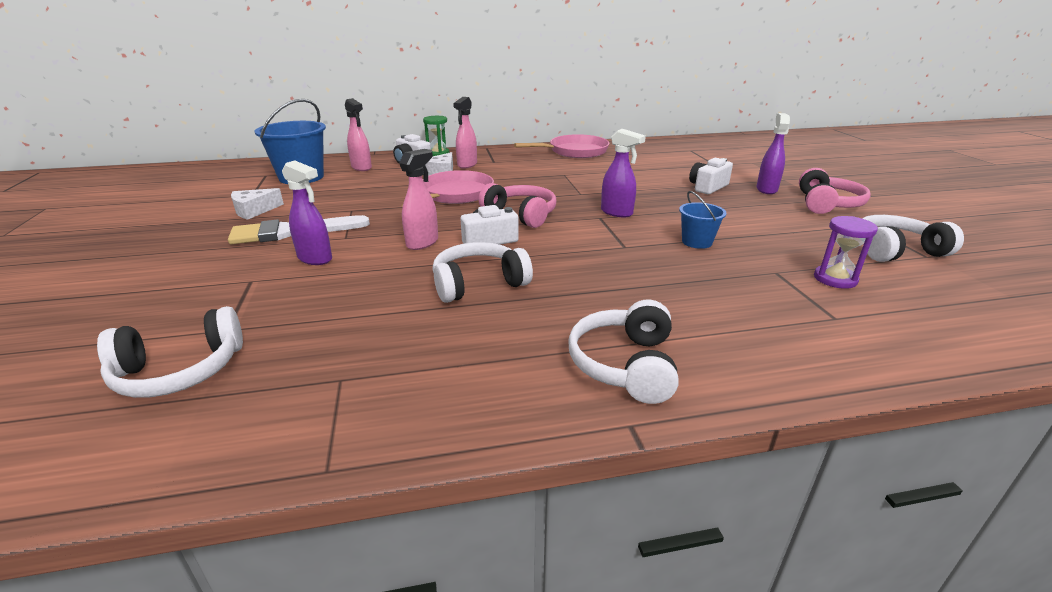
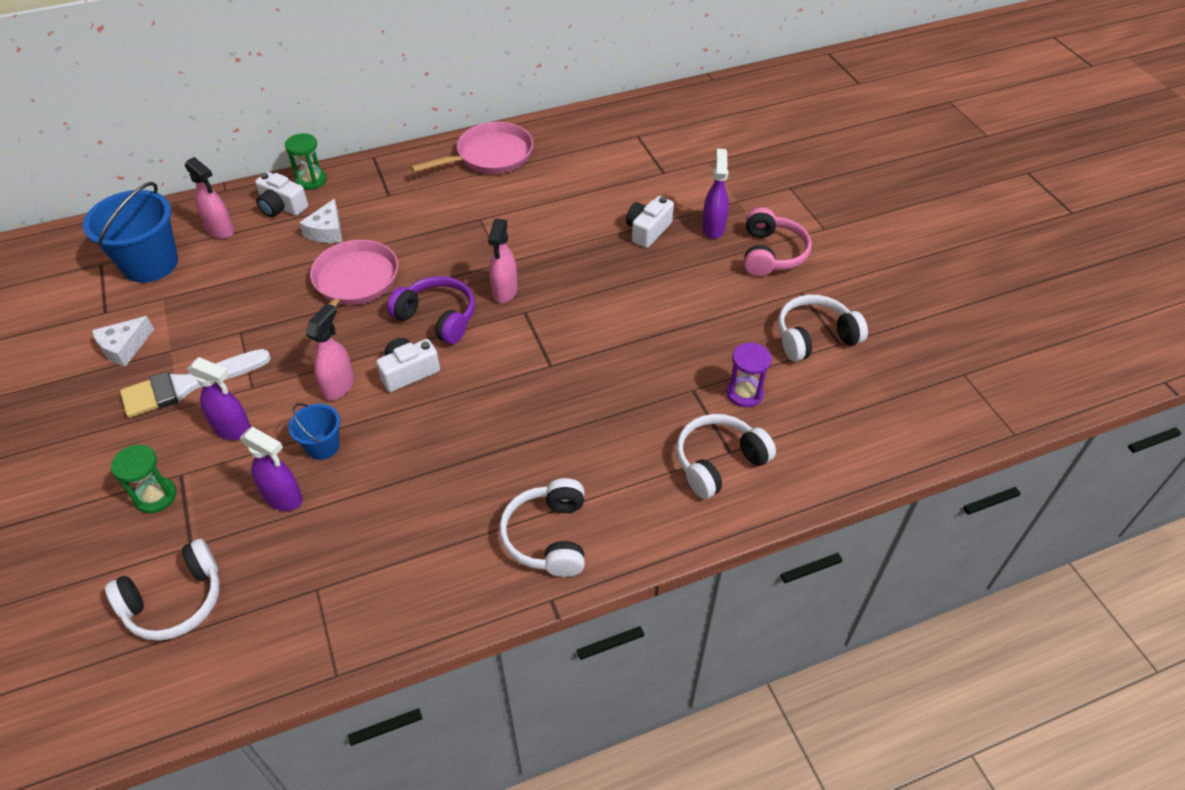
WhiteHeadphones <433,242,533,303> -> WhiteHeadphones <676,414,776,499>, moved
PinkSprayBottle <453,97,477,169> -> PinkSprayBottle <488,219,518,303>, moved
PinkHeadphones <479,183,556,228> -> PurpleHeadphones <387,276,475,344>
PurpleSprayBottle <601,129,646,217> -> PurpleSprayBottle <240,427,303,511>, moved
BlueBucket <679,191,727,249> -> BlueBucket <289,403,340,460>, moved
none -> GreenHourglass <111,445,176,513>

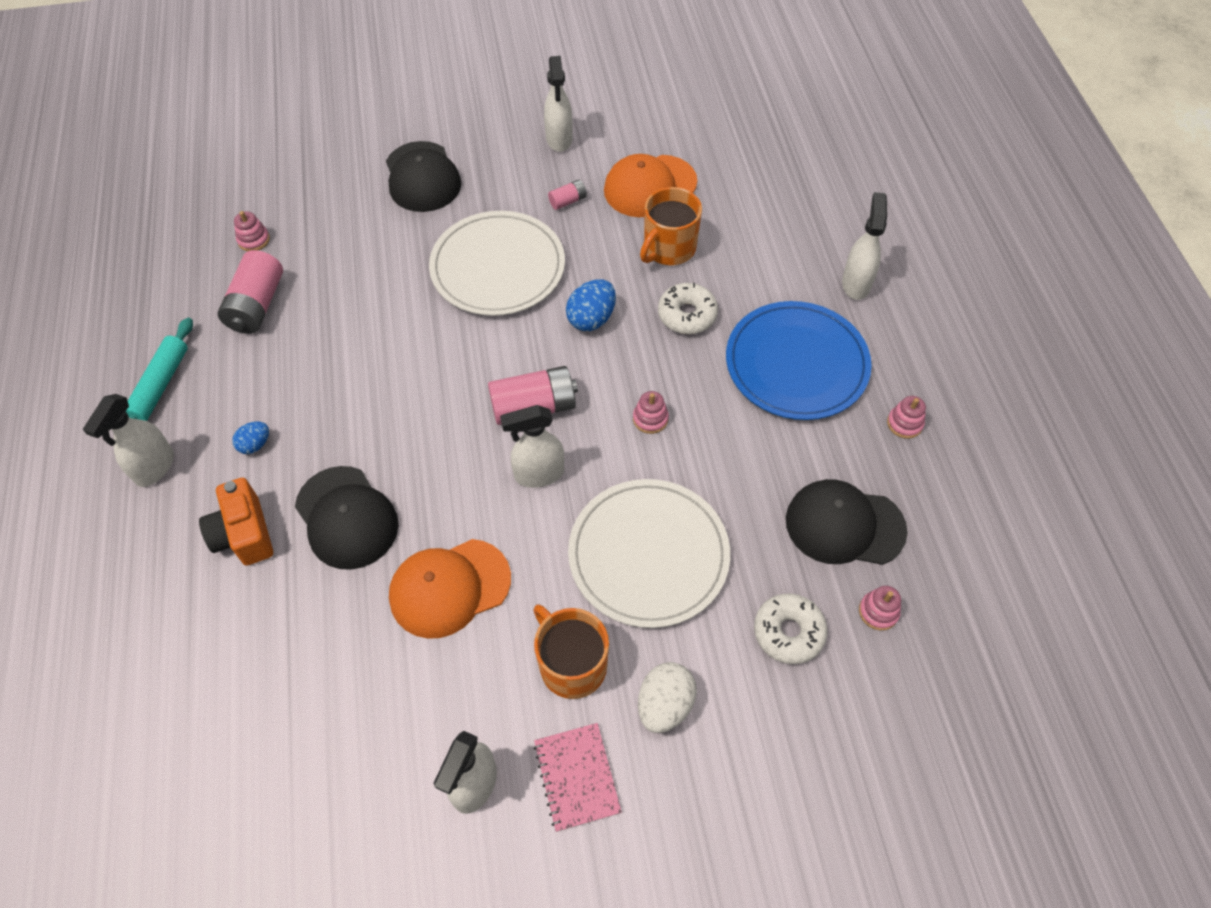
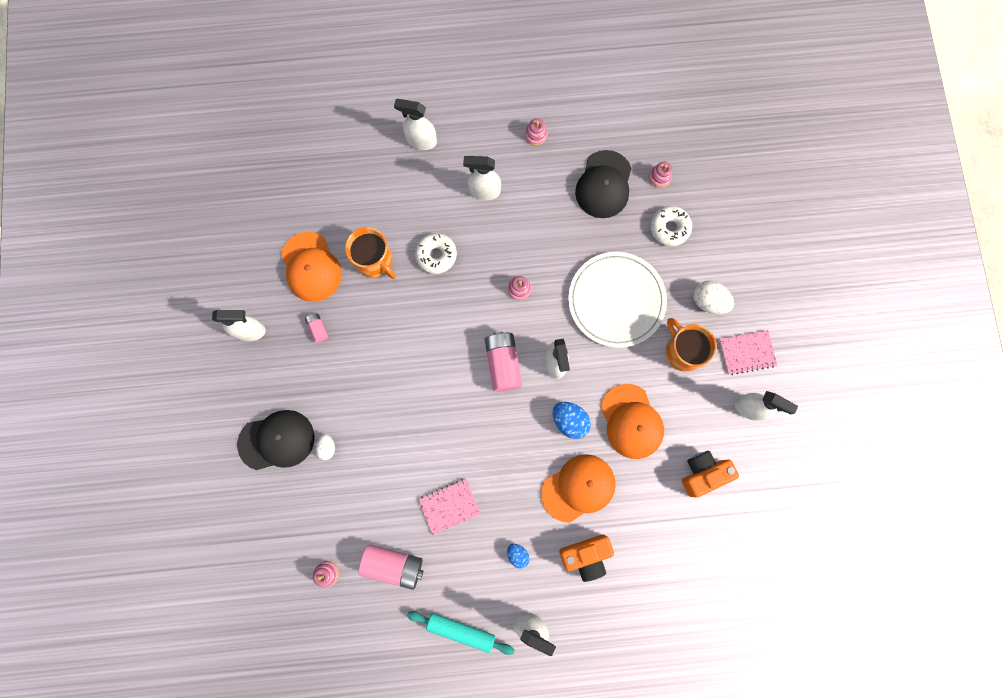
BlackCap <295,466,399,570> -> OrangeCap <541,454,616,523>
WhitePlate <429,211,565,316> -> none
OrangeMug <533,604,609,699> -> OrangeMug <665,318,717,372>, 90 degrees clockwise
BlueEgg <566,279,616,331> -> BlueEgg <552,402,591,439>, moved
BluePlate <726,301,872,420> -> WhiteSprayBottle <463,156,501,200>
none -> WhiteEgg <315,434,335,460>
none -> PinkNotebook <418,479,481,535>
none -> OrangeCamera <682,451,739,498>

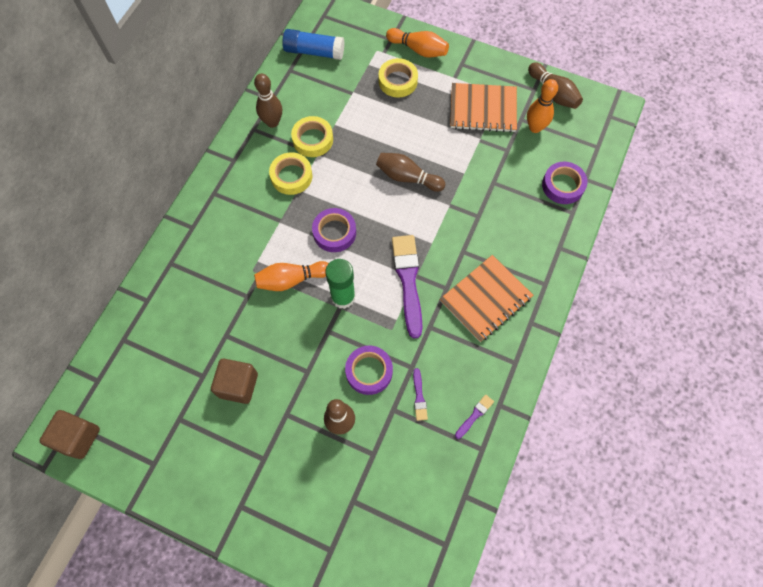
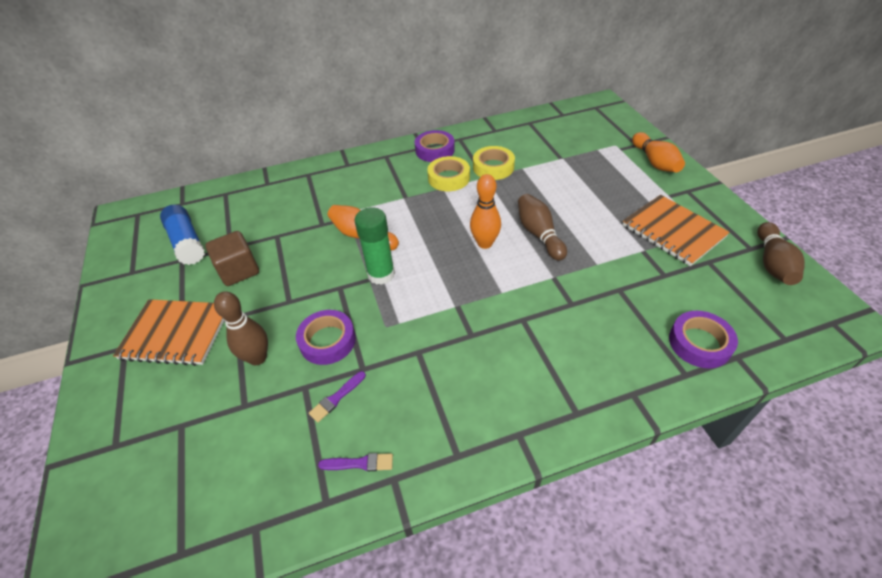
BrownCube <40,410,100,459> -> none
BrownBowlingPin <254,73,282,128> -> none
BlueGlueStick <282,29,344,60> -> BlueGlueStick <160,205,205,265>, moved
PurpleTape <312,208,356,252> -> PurpleTape <415,130,455,162>, moved
YellowTape <379,58,418,97> -> none
PurpleBrush <392,235,422,338> -> none
OrangeNotebook <440,255,533,342> -> OrangeNotebook <113,299,225,366>, moved
OrangeBowlingPin <527,79,558,133> -> OrangeBowlingPin <470,174,501,249>, moved

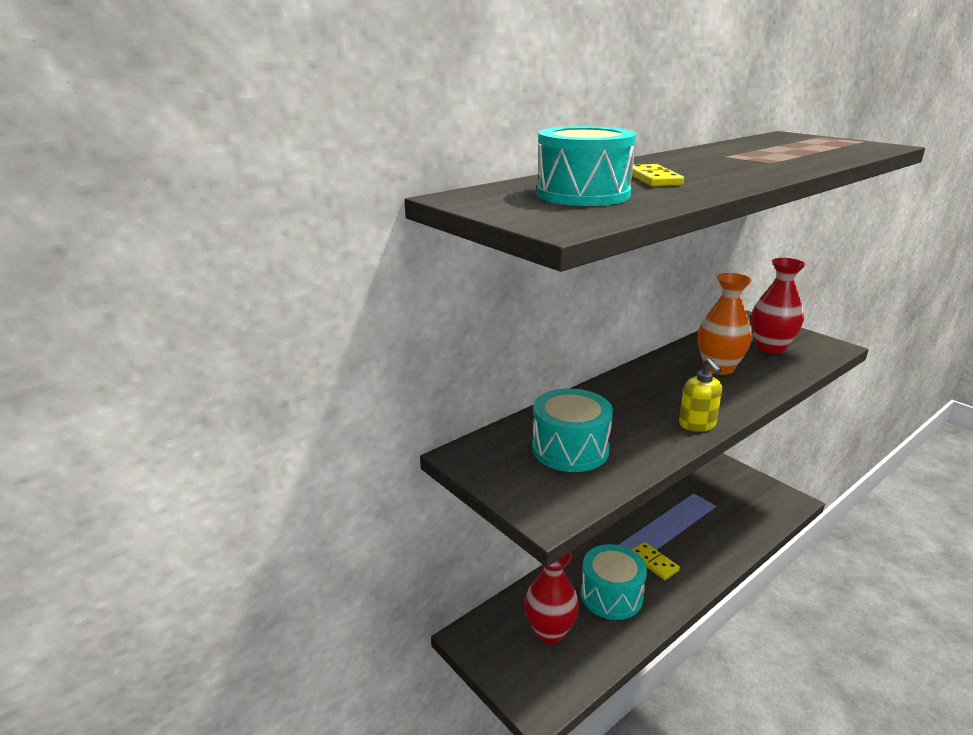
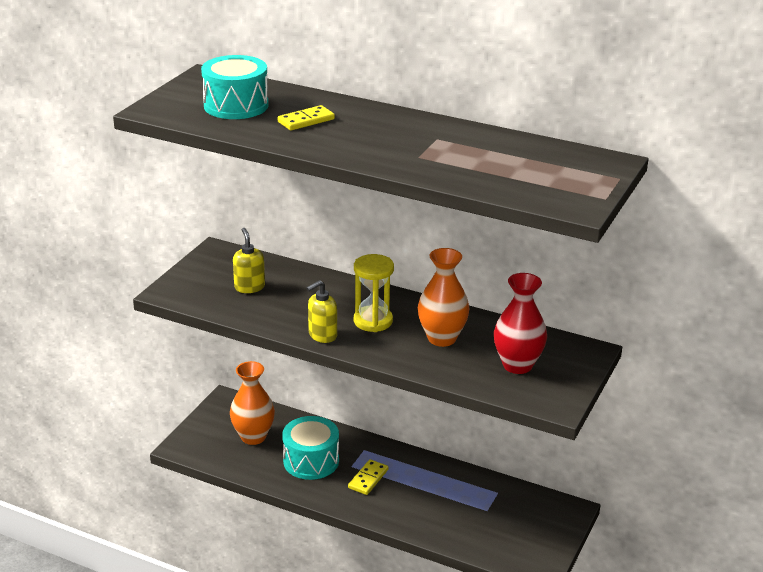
RedVase <524,552,579,644> -> OrangeVase <230,361,275,445>
TurquoiseDrum <532,388,613,472> -> YellowSoapDispenser <233,228,265,293>
none -> YellowHourglass <354,254,394,332>

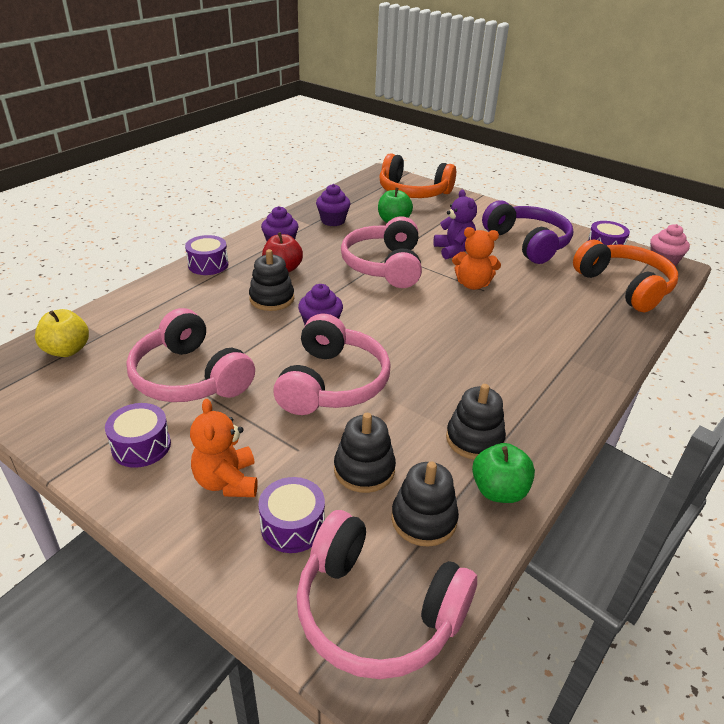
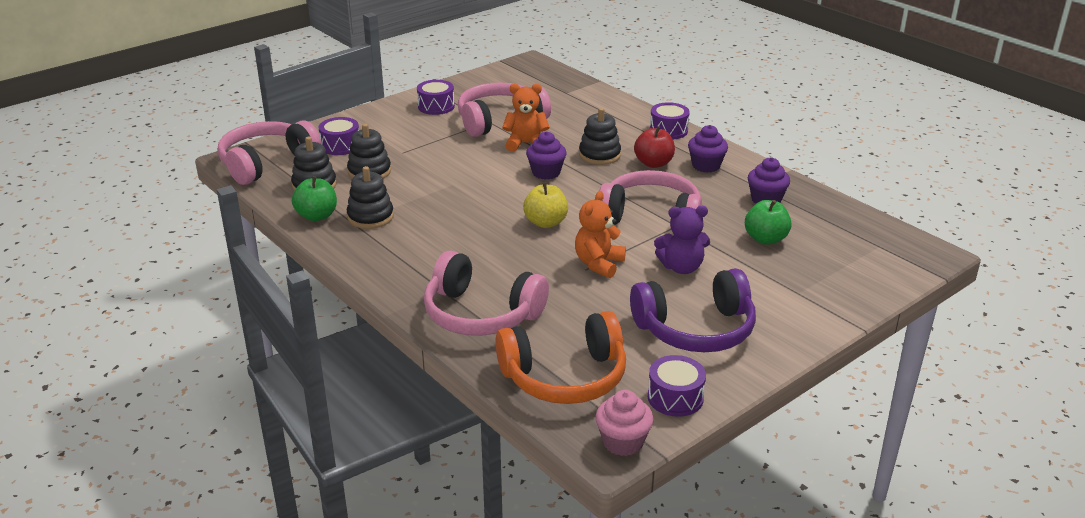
YellowApple <35,309,89,357> -> YellowApple <523,182,568,228>, moved
OrangeTeddyBear <190,399,257,497> -> OrangeTeddyBear <502,84,550,152>, moved
PinkHeadphones <273,313,391,415> -> PinkHeadphones <424,251,549,336>, moved
OrangeHeadphones <379,153,456,198> -> none

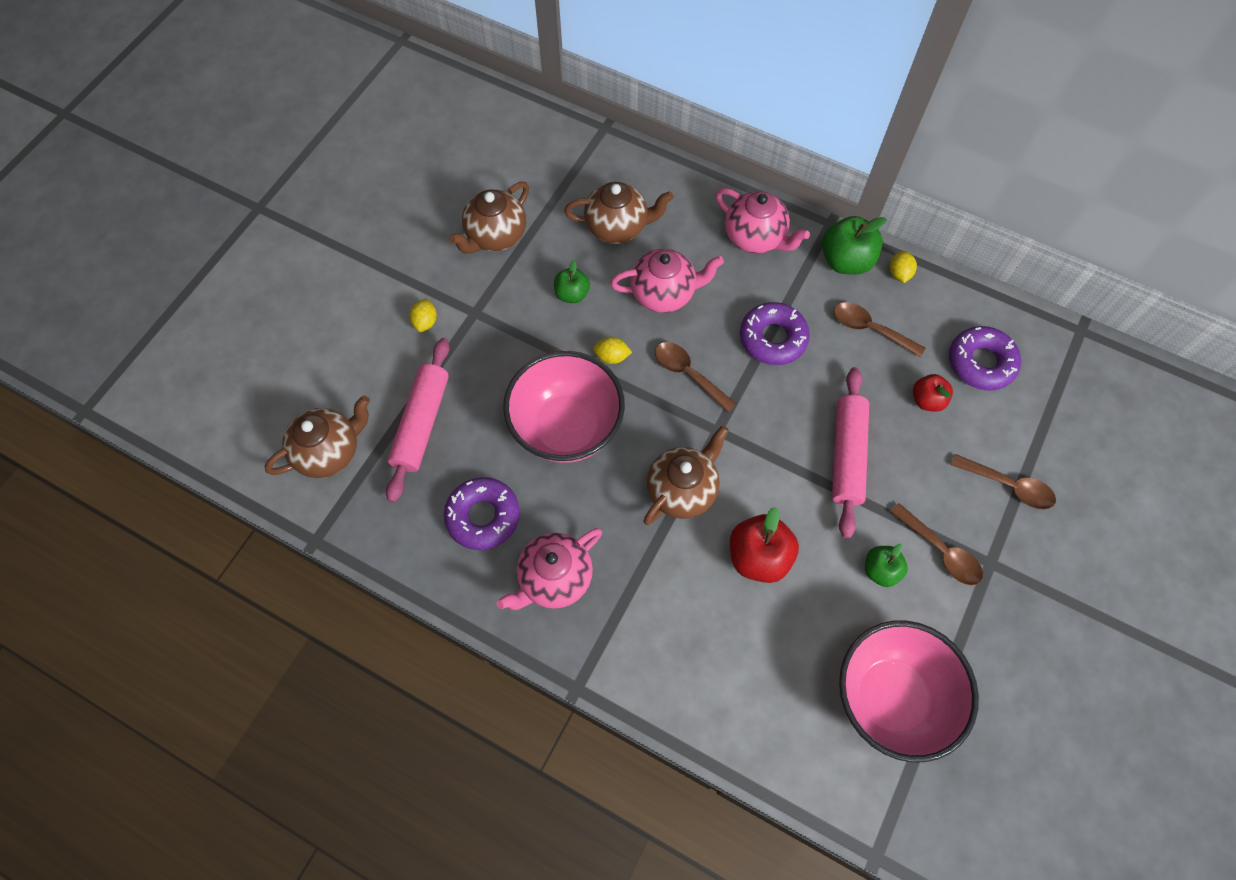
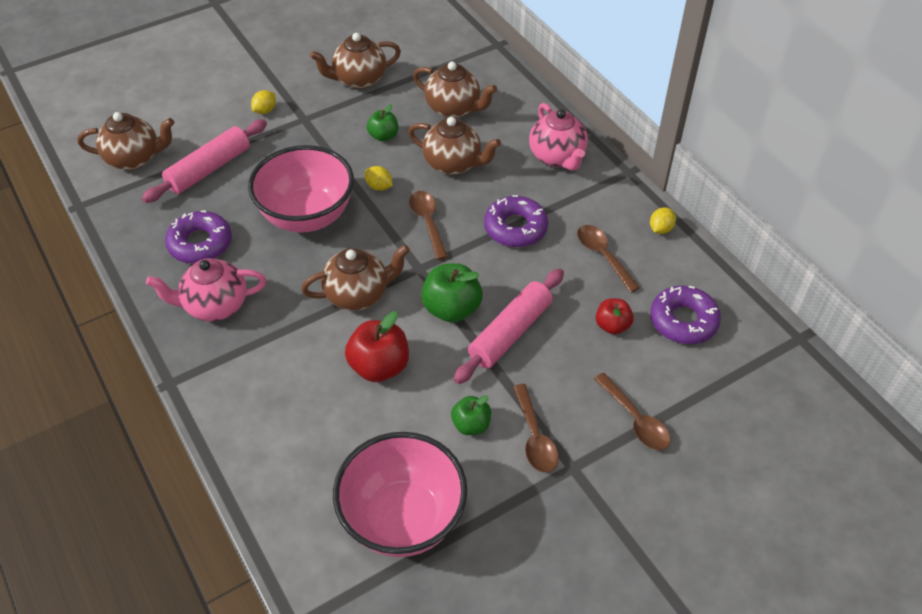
PinkTeapot <610,249,724,313> -> BrownTeapot <408,117,501,175>
GreenApple <822,216,887,275> -> GreenApple <421,263,483,323>, moved

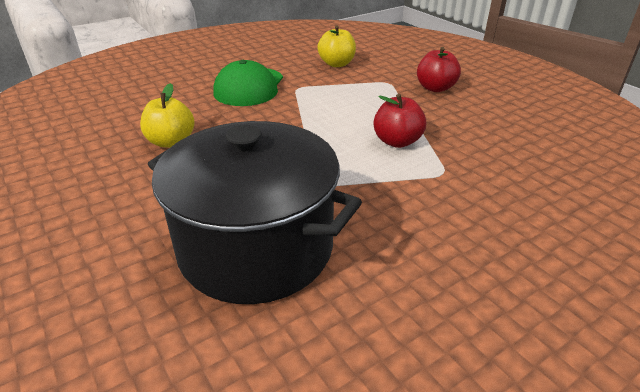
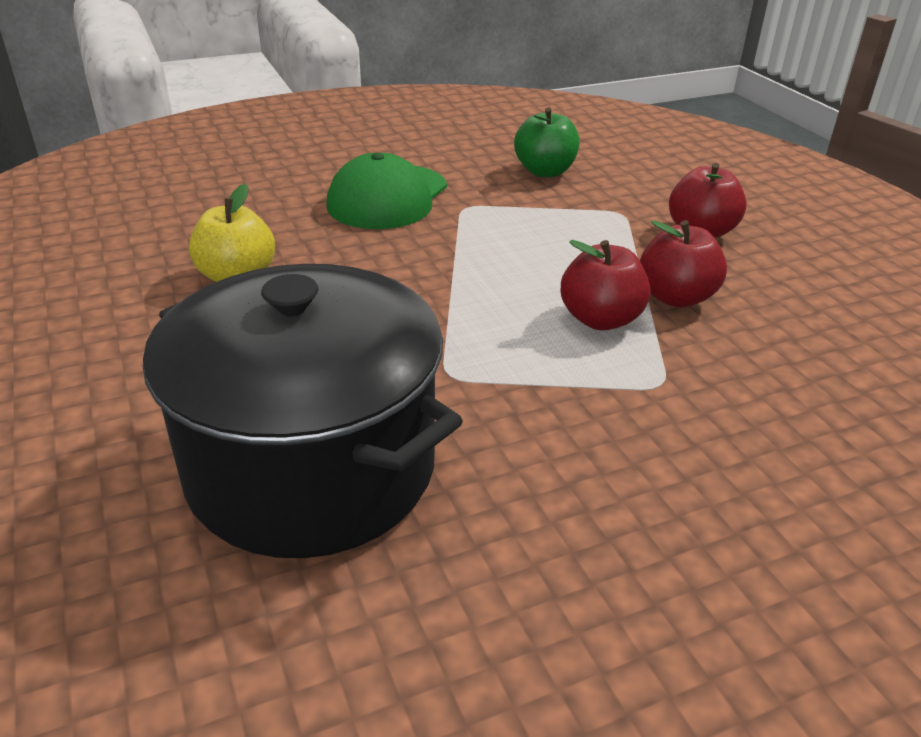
YellowApple <318,26,356,67> -> GreenApple <514,108,579,177>
none -> RedApple <640,220,727,307>

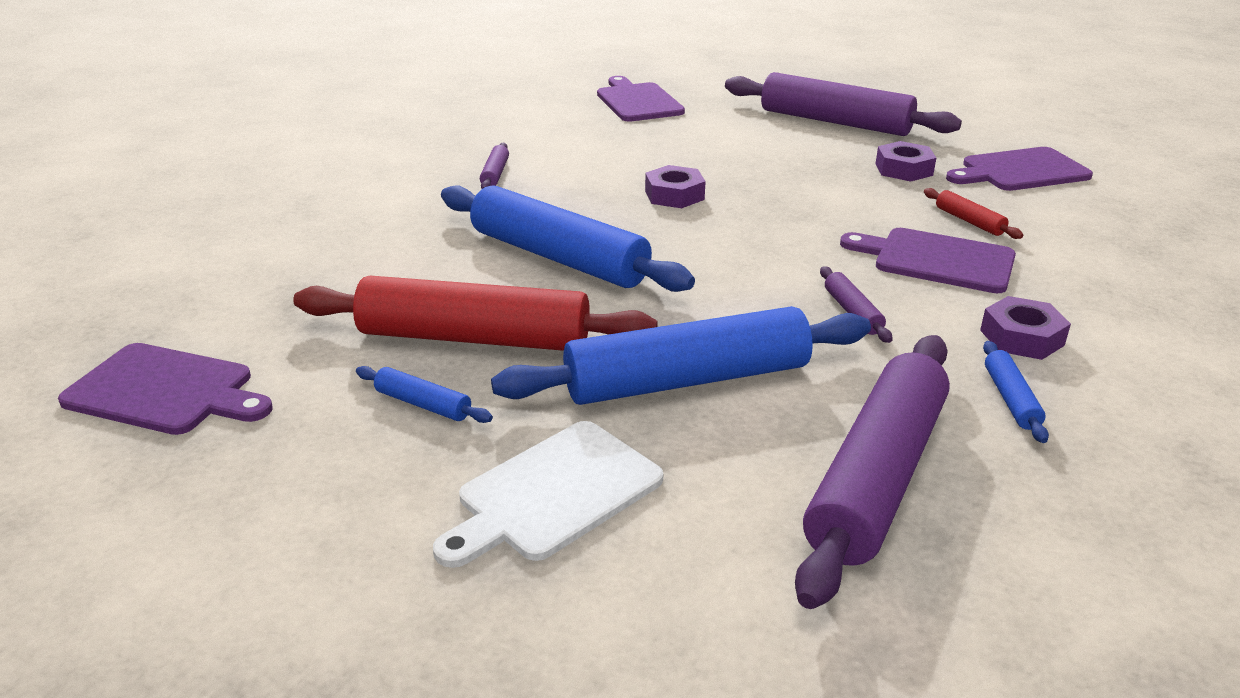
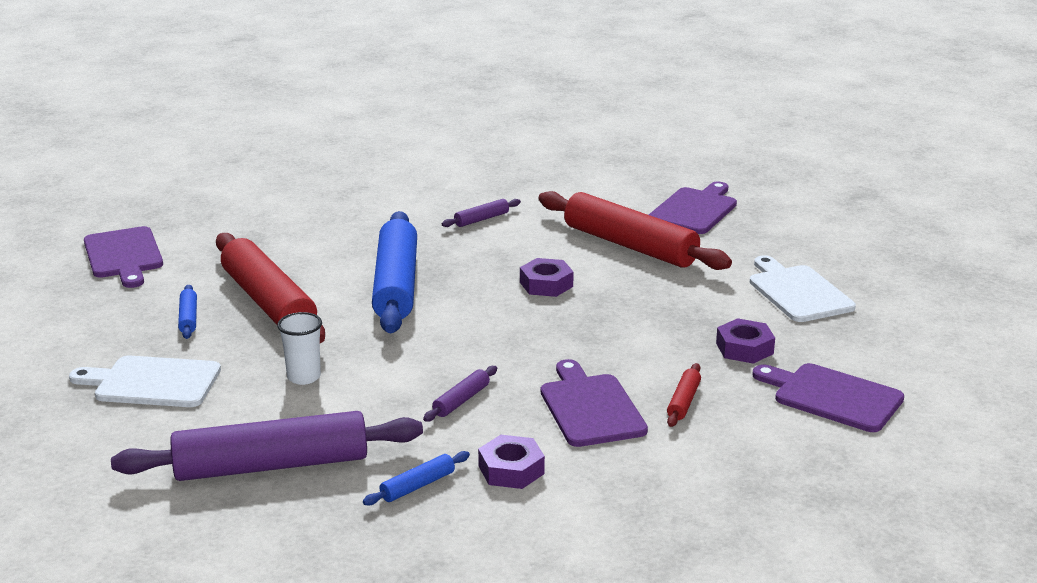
BlueRollingPin <491,306,871,405> -> WhiteCup <277,312,322,385>
PurpleRollingPin <725,72,962,136> -> WhiteCuttingBoard <749,255,856,322>
none -> RedRollingPin <539,191,732,270>

